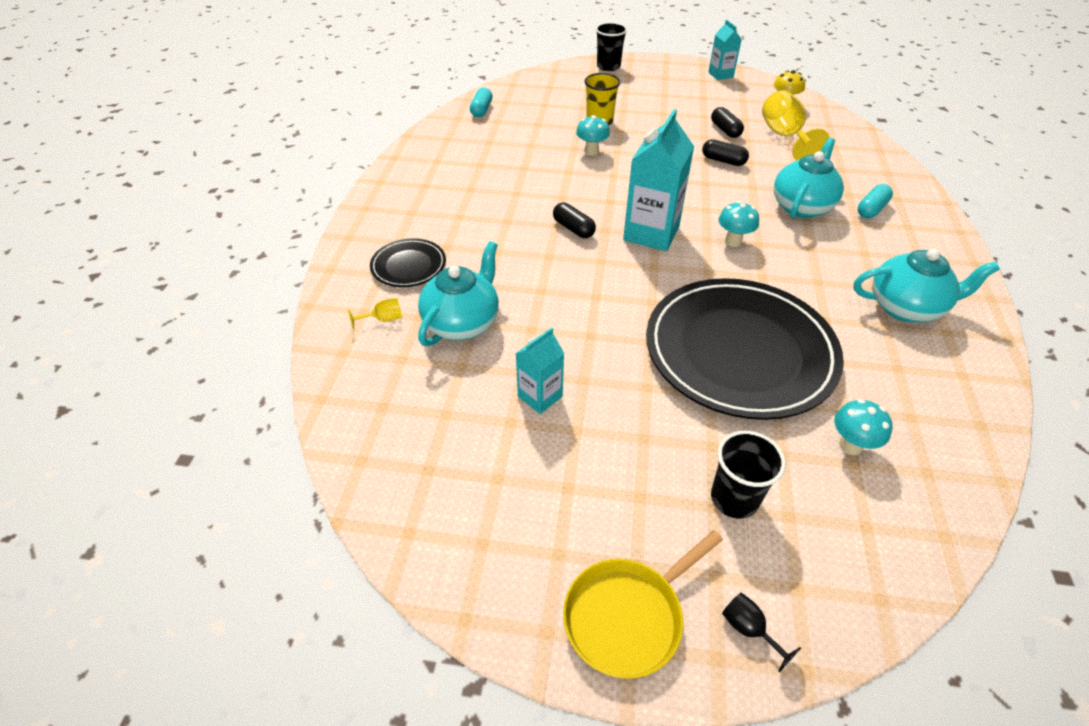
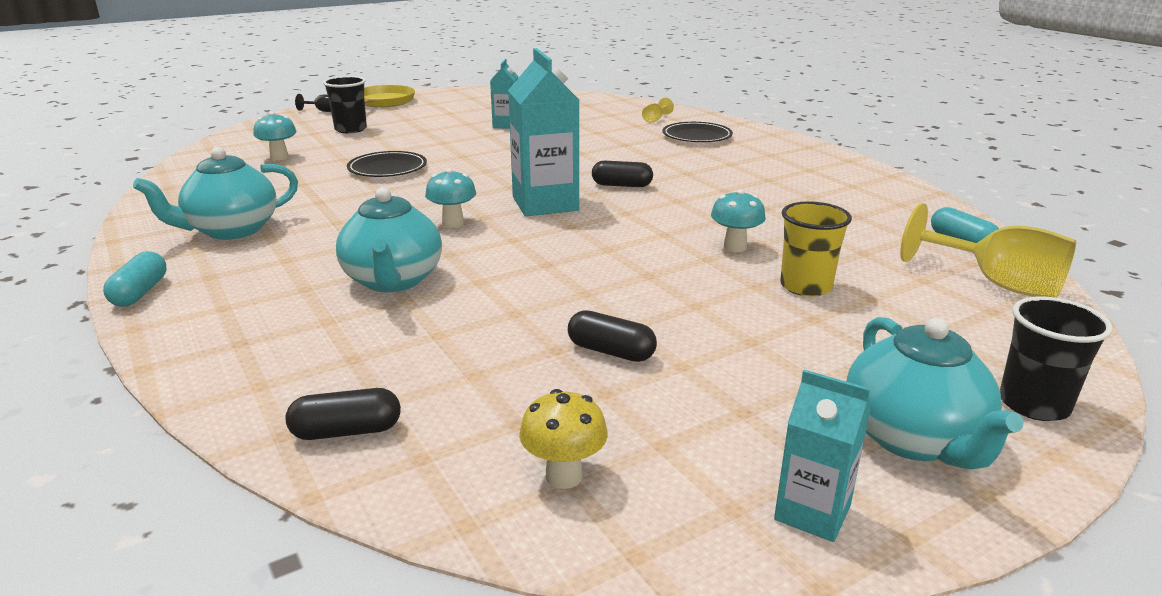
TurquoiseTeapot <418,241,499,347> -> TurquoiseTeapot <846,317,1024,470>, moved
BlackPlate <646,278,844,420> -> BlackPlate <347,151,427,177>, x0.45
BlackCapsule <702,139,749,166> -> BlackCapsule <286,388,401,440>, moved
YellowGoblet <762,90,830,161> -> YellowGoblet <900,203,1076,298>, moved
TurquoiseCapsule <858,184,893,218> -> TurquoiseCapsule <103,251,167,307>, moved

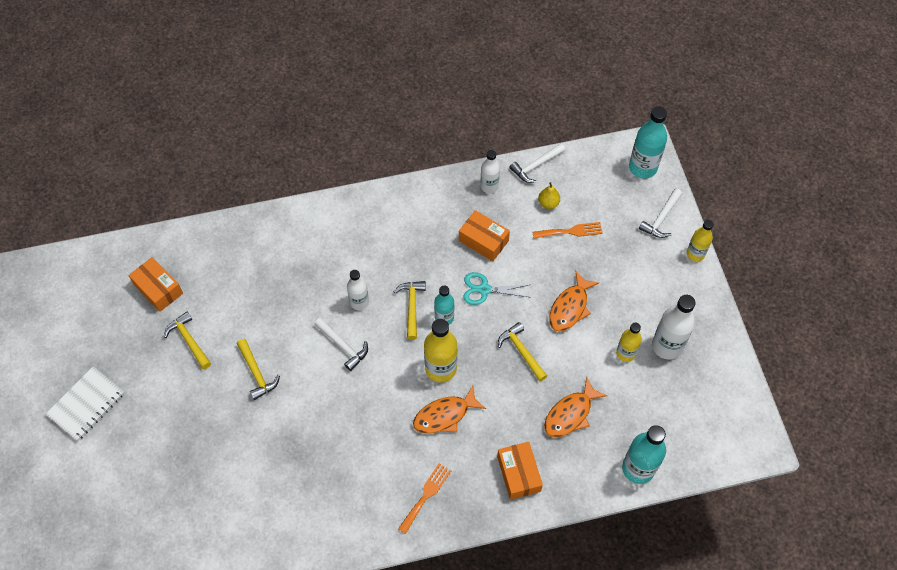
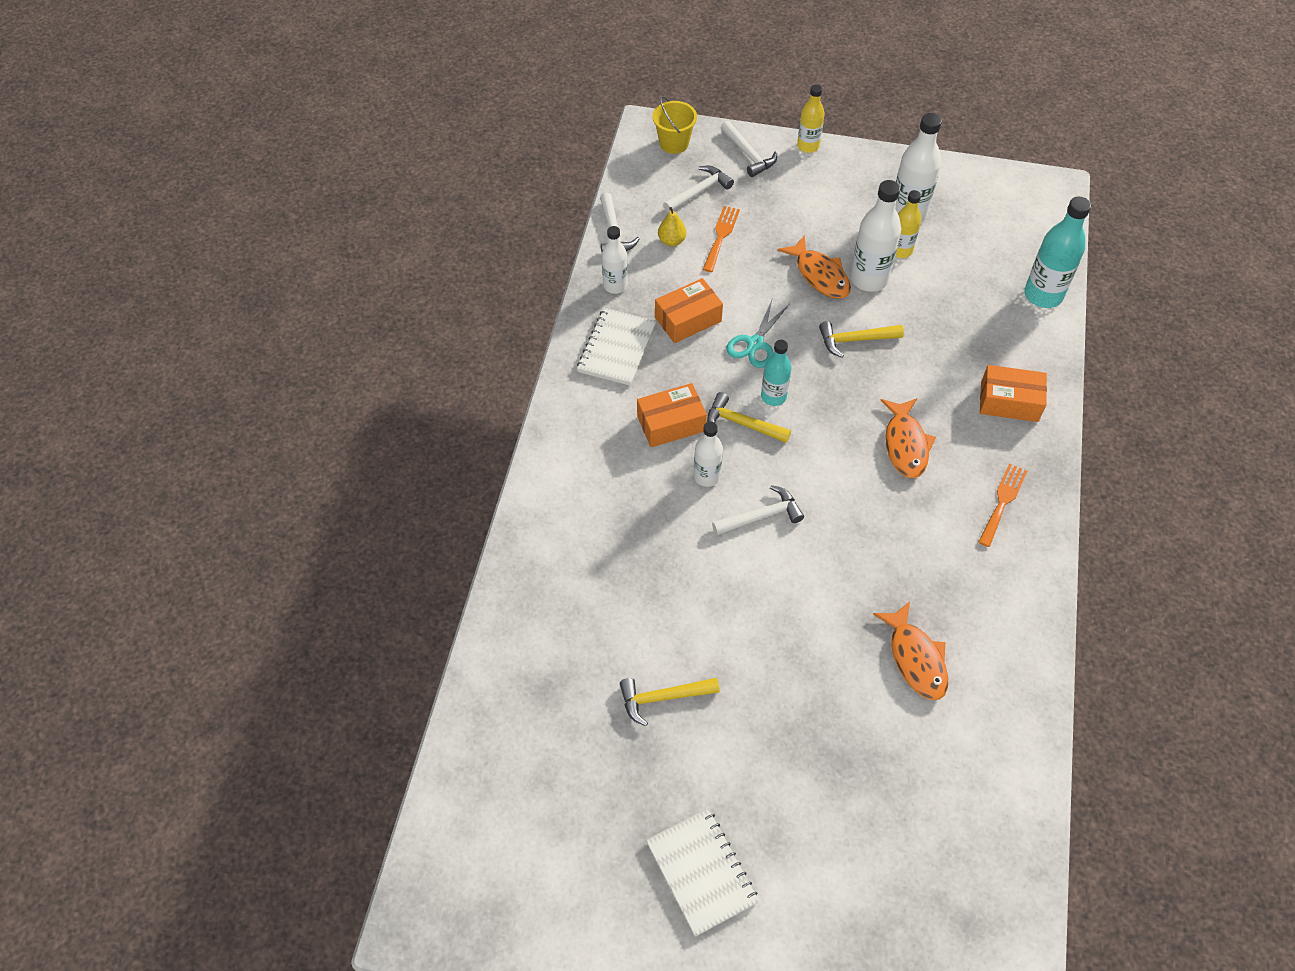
OrangeBox <128,257,183,312> -> OrangeBox <637,383,707,447>, moved
YellowHammer <237,339,280,400> -> none
OrangeFork <398,463,451,534> -> OrangeFork <978,463,1027,547>, 60 degrees clockwise
YellowBottle <424,319,458,383> -> none
OrangeFish <544,377,608,437> -> OrangeFish <873,601,948,700>, moved
TurquoiseBottle <629,106,667,178> -> YellowBucket <652,96,697,154>
none -> WhiteNotebook <577,308,656,386>
none -> WhiteHammer <663,165,734,213>
none -> WhiteBottle <850,180,901,292>

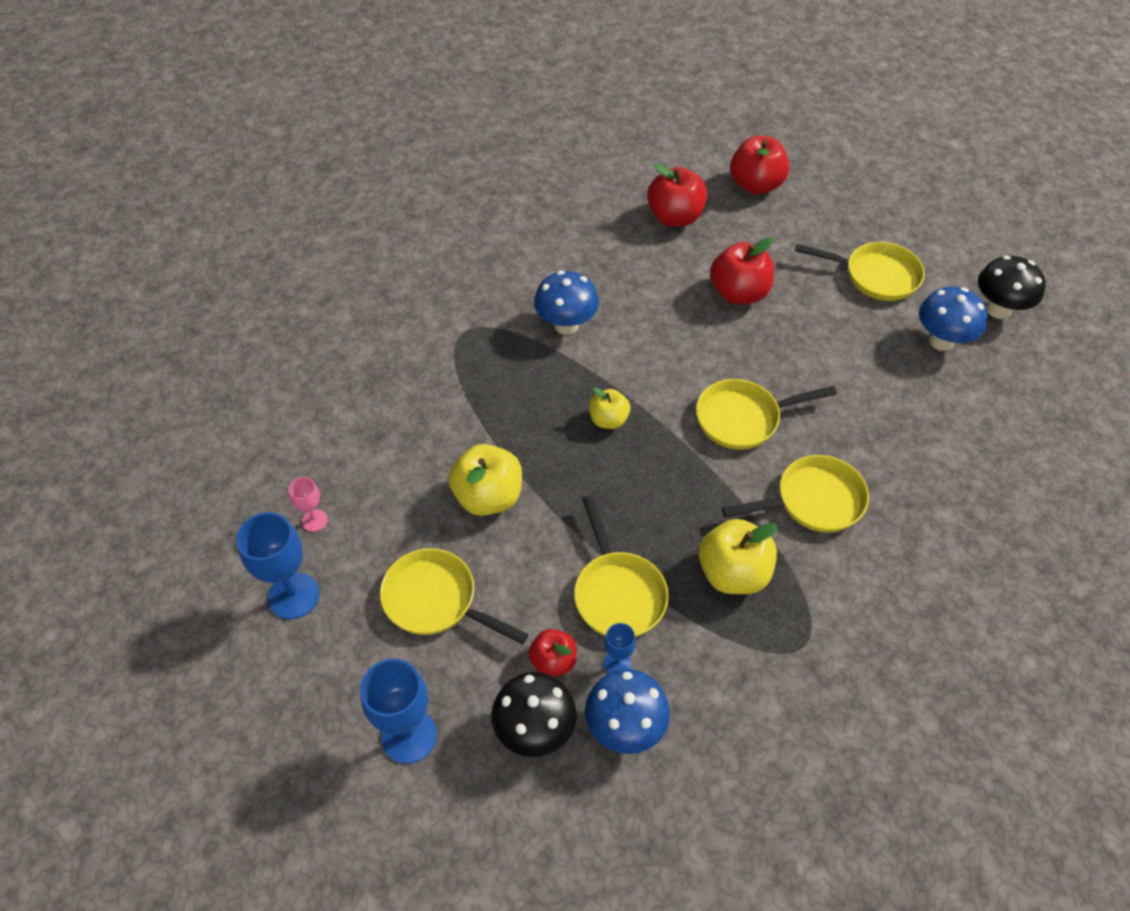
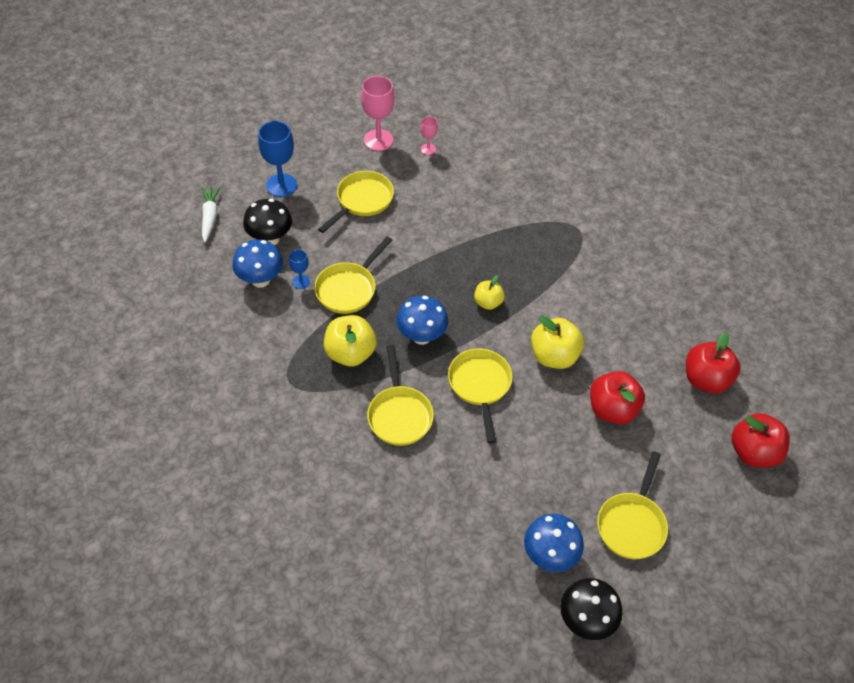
BlueGoblet <236,512,320,619> -> PinkGoblet <361,76,395,151>
YellowApple <449,444,522,516> -> YellowApple <531,316,584,369>, moved
RedApple <528,629,577,677> -> none
BlueMushroom <534,271,599,335> -> BlueMushroom <396,296,448,345>, moved
YellowPan <574,495,669,637> -> YellowPan <314,236,392,314>, 45 degrees counterclockwise
none -> WhiteCarrot <202,187,220,243>

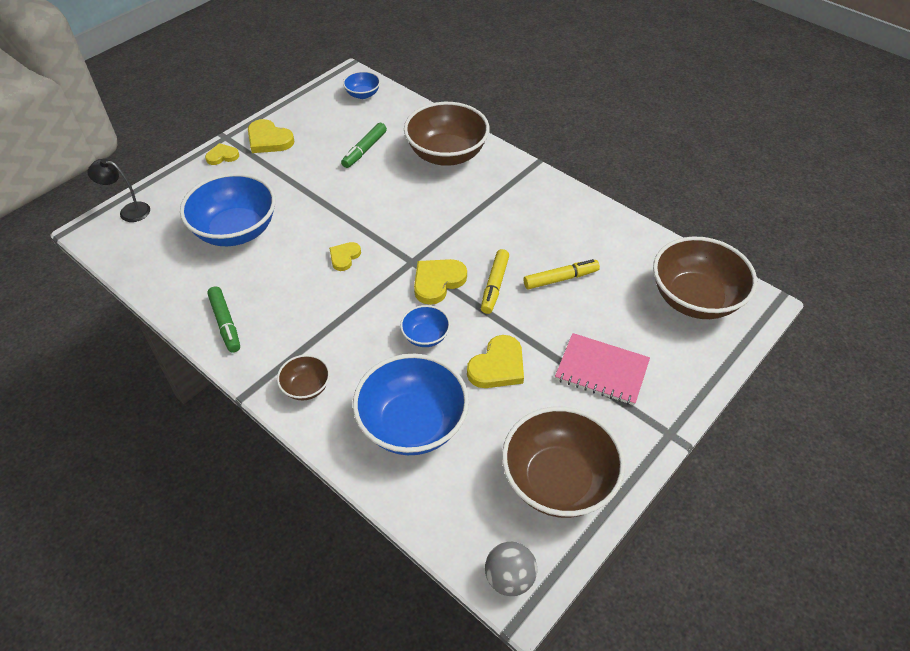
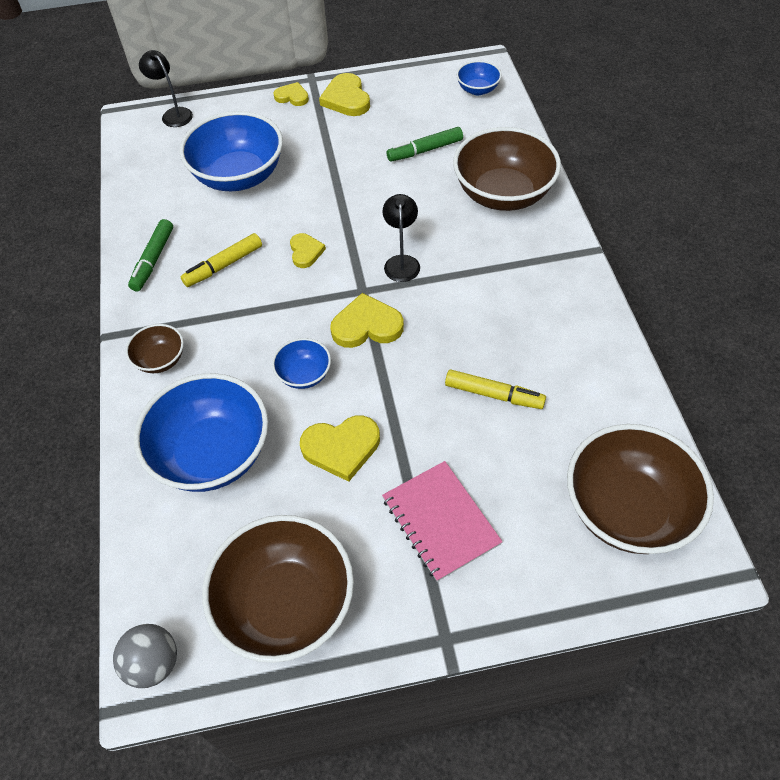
YellowHeart <329,242,361,271> -> YellowHeart <290,233,326,268>, 105 degrees clockwise
YellowMarker <481,249,509,314> -> YellowMarker <181,233,262,287>, moved
none -> BlackLamp <383,194,420,282>

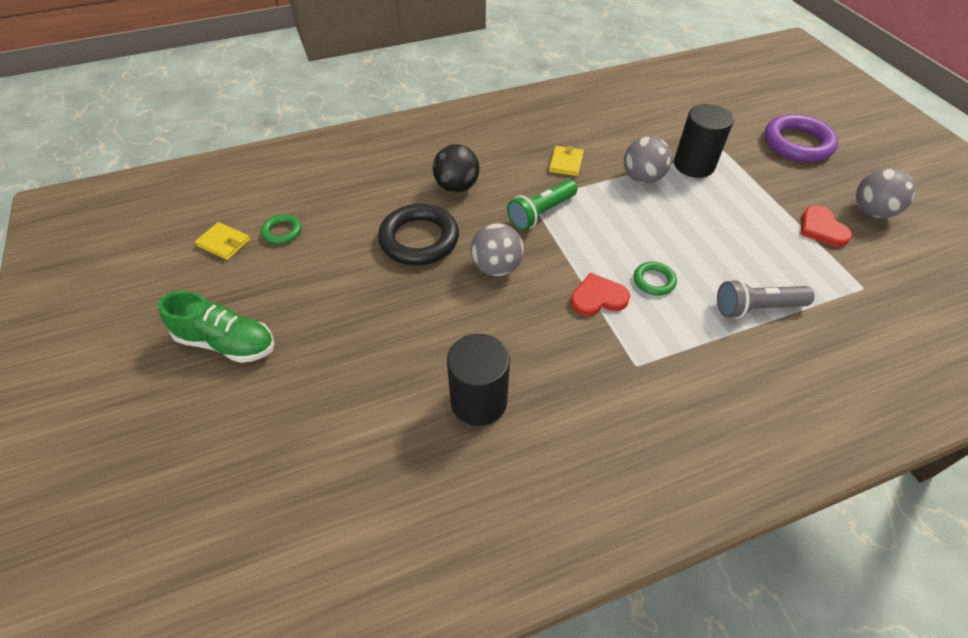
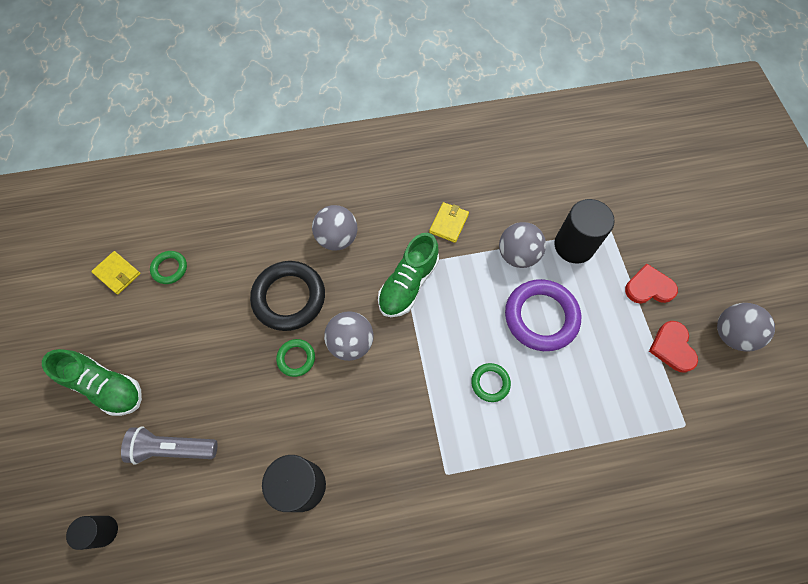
BlackBall <433,144,480,193> -> GreyBall <312,205,358,251>
GreenFlashlight <507,179,578,230> -> GreenShoe <378,233,439,317>
RedHeart <571,273,630,316> -> RedHeart <625,264,678,304>, moved
GreyFlashlight <717,279,815,319> -> GreyFlashlight <121,426,218,465>, moved
PurpleRing <764,114,838,162> -> PurpleRing <505,279,581,351>, moved
none -> BlackCylinder <66,516,118,550>
none -> GreenRing <276,339,315,377>

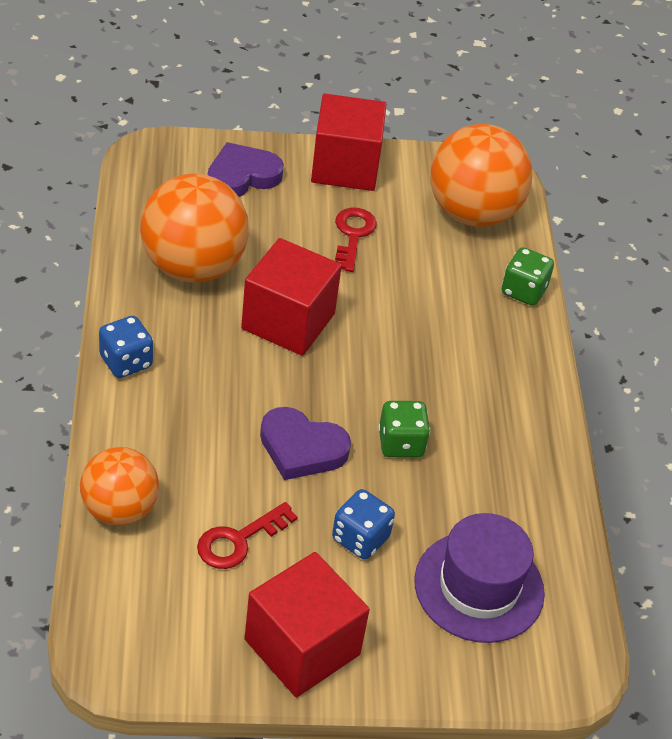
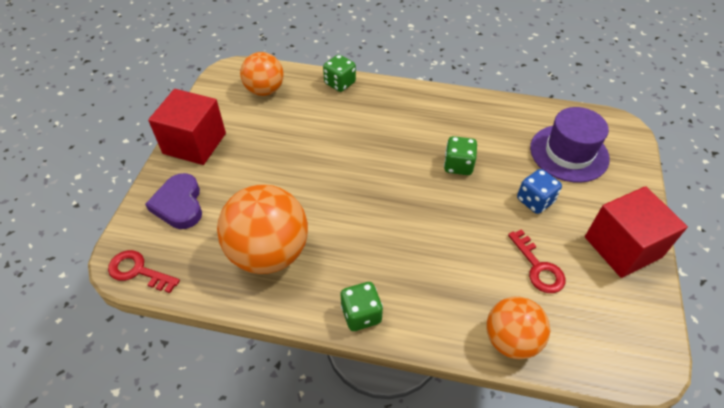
BlueDice <99,316,153,378> -> GreenDice <341,282,383,331>
RedCube <241,238,342,356> -> none
PurpleHeart <260,407,351,480> -> none
RedKey <335,208,377,272> -> RedKey <108,250,180,293>, moved
OrangeBall <430,124,533,227> -> OrangeBall <240,52,284,96>, x0.63

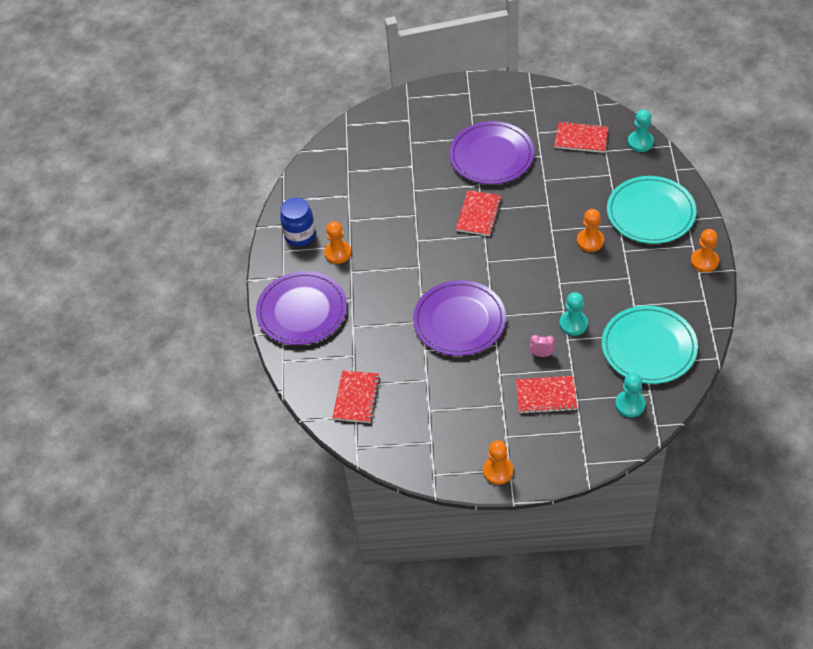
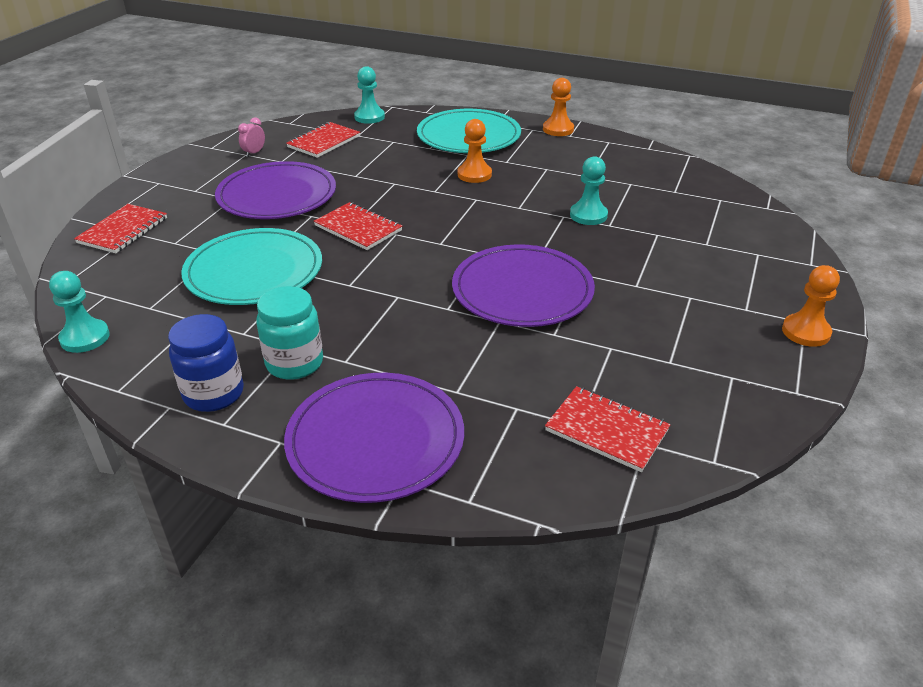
OrangePawn <324,221,351,264> -> TurquoiseJar <256,286,323,380>
RedNotebook <516,376,577,414> -> RedNotebook <74,204,167,253>, moved
PinkClock <530,335,555,357> -> PinkClock <238,117,265,157>, moved
TurquoisePlate <602,305,698,384> -> TurquoisePlate <181,228,322,305>, moved
TurquoisePawn <615,373,645,417> -> TurquoisePawn <49,271,110,353>, moved

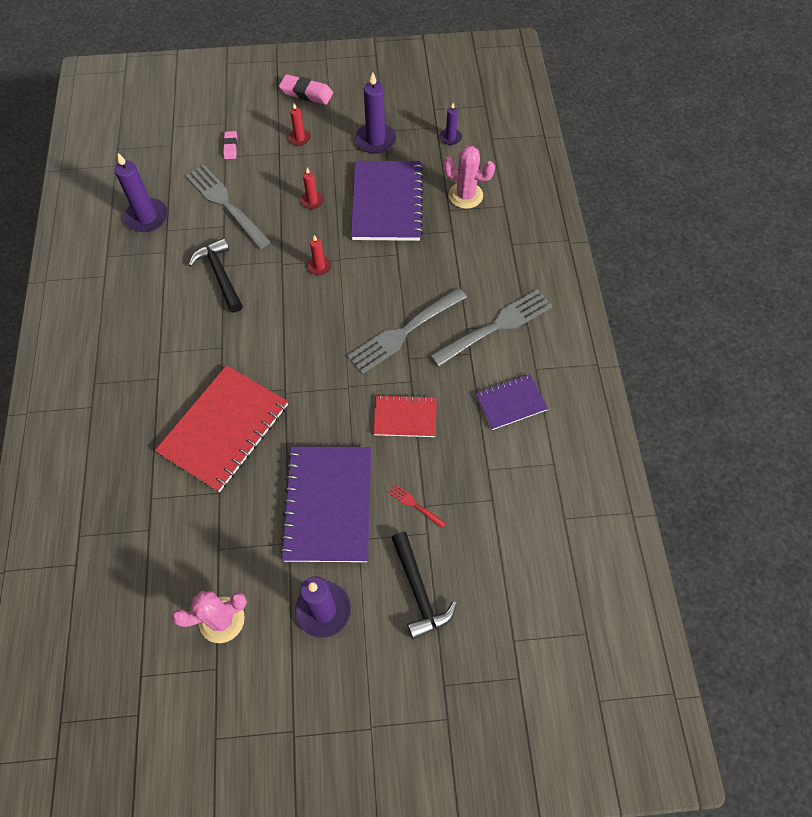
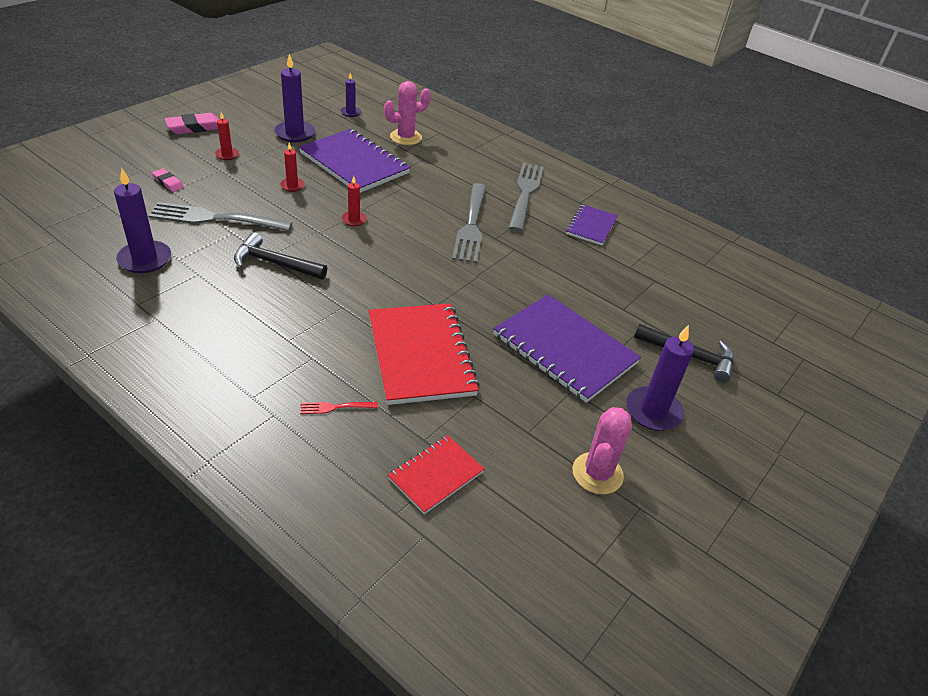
RedNotebook <373,395,437,437> -> RedNotebook <388,435,484,514>, moved
RedFork <388,484,446,528> -> RedFork <300,402,378,414>, moved

